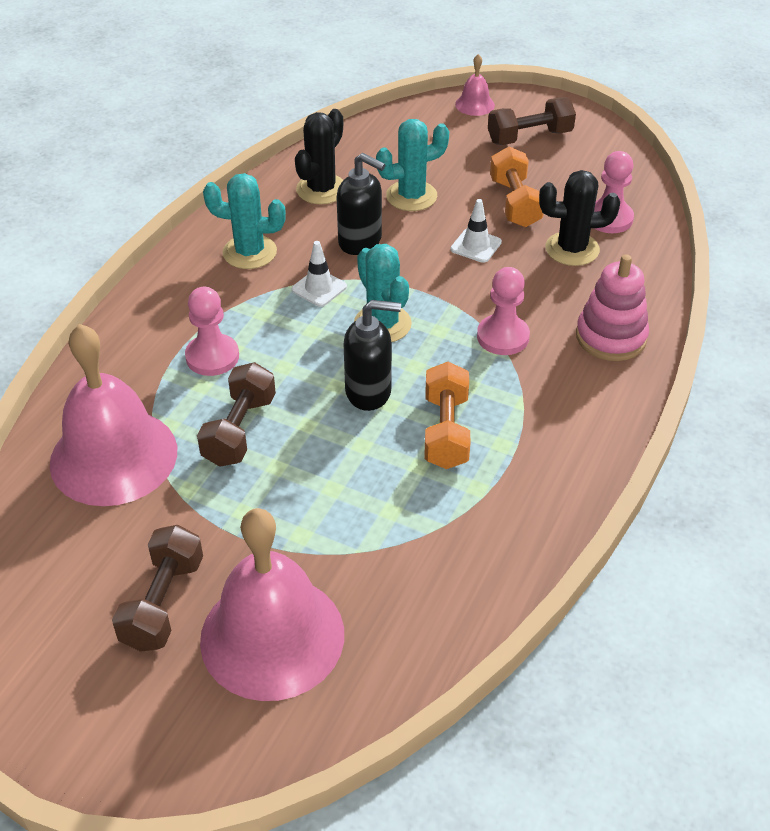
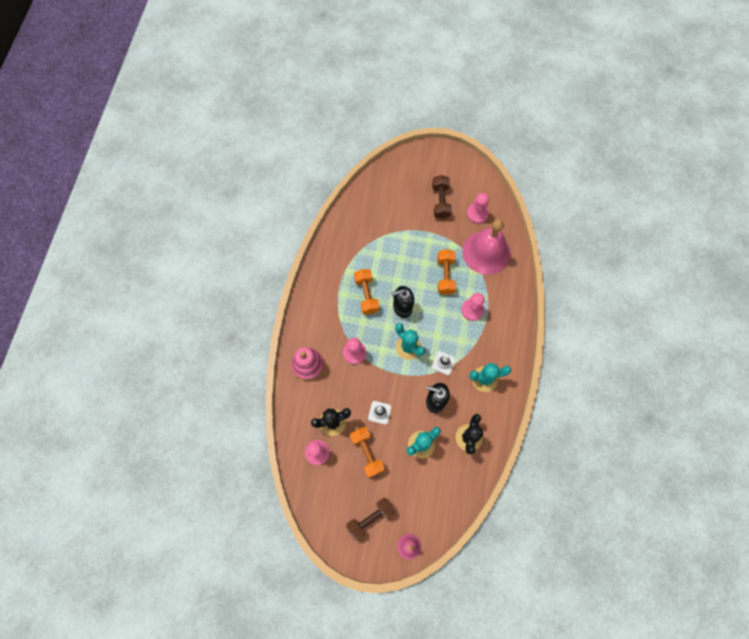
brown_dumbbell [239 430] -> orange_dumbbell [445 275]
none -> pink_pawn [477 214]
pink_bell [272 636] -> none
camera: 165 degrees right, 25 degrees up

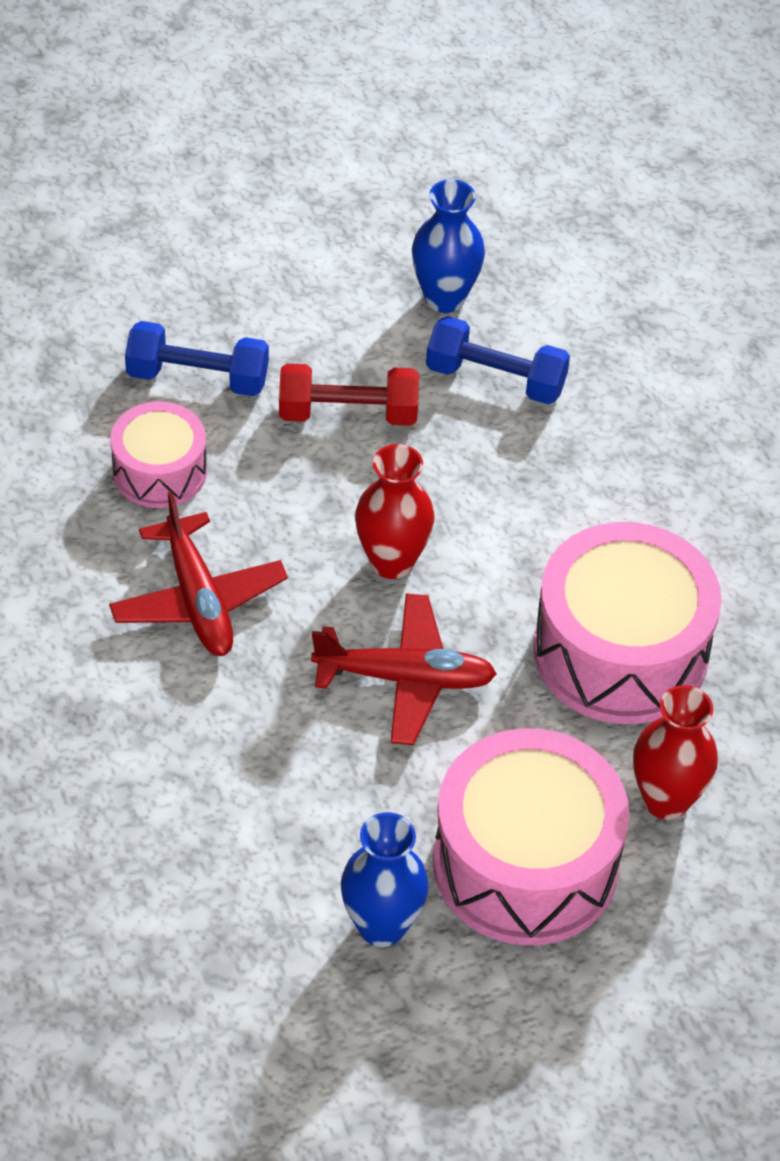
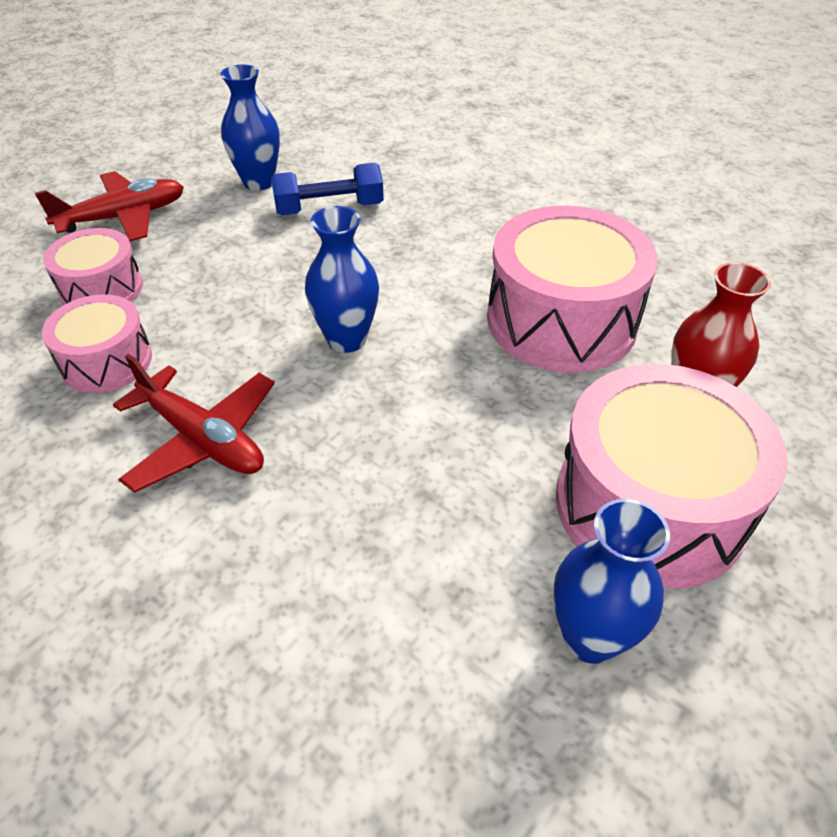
red_plane [405 678] -> red_plane [123 217], relocated
blue_dumbbell [197 377] -> pink_drum [102 289]
red_vase [392 562] -> blue_vase [347 339]
red_dumbbell [348 413] -> none
camera: 30 degrees left, 5 degrees down

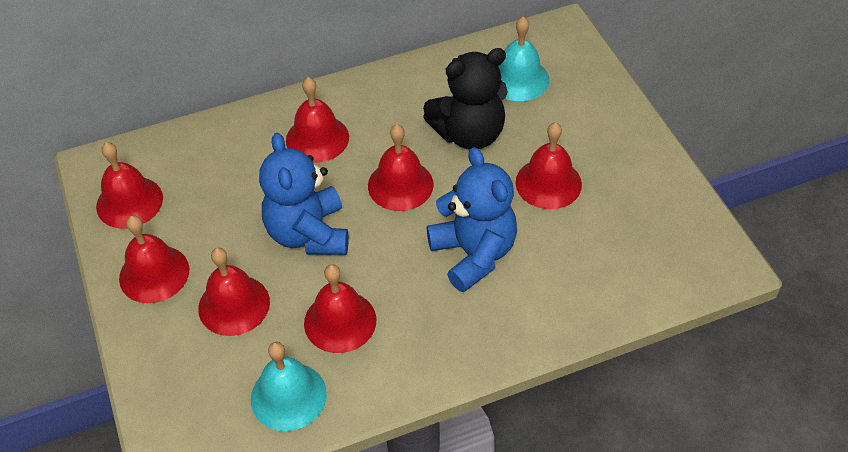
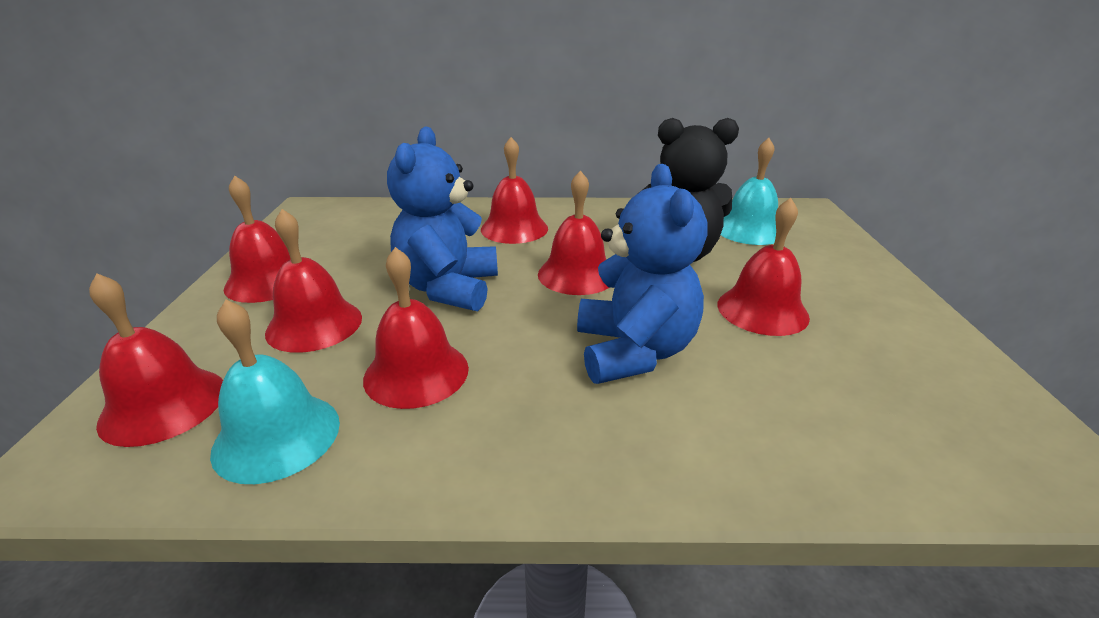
red_bell [129 202] -> red_bell [164 405], relocated
camera: 20 degrees right, 20 degrees down

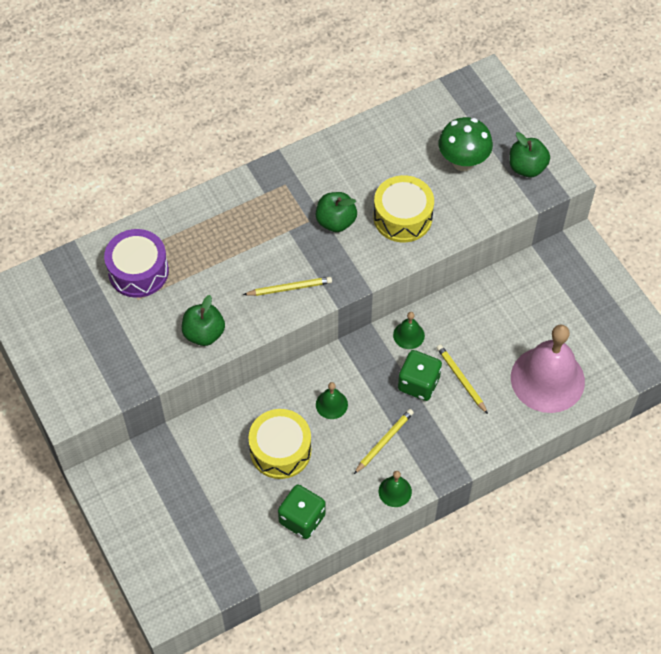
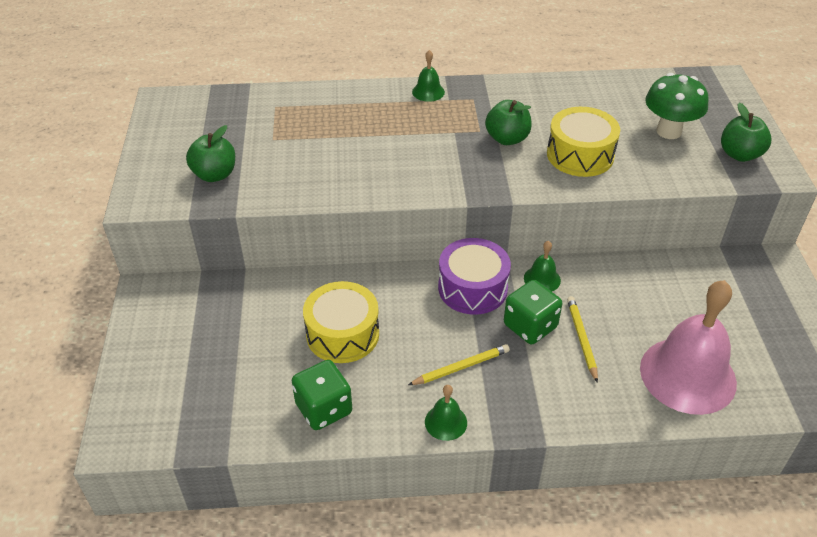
green_apple [204 333] -> green_apple [215 174], relocated
green_bell [331 404] -> green_bell [428 92], relocated
purple_drum [138 271] -> purple_drum [472 288], relocated
yellow_pencil [289 288] -> none
camera: 25 degrees right, 15 degrees down

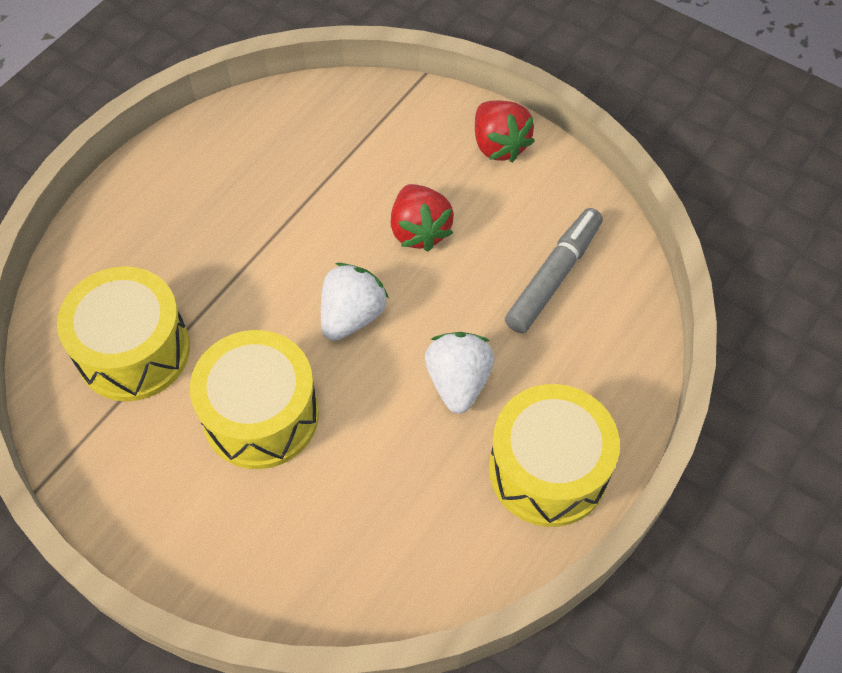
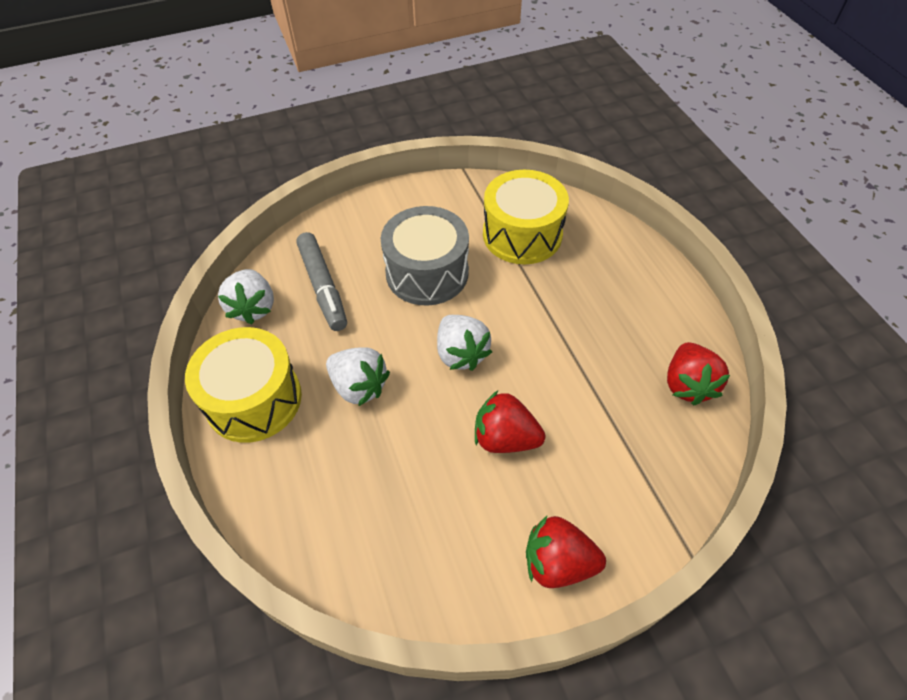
none -> white_strawberry [253 308]
grey_marker [553 276] -> grey_marker [323 286], relocated
yellow_drum [261 415] -> grey_drum [427 273]
none -> red_strawberry [687 385]
camera: 125 degrees right, 5 degrees down

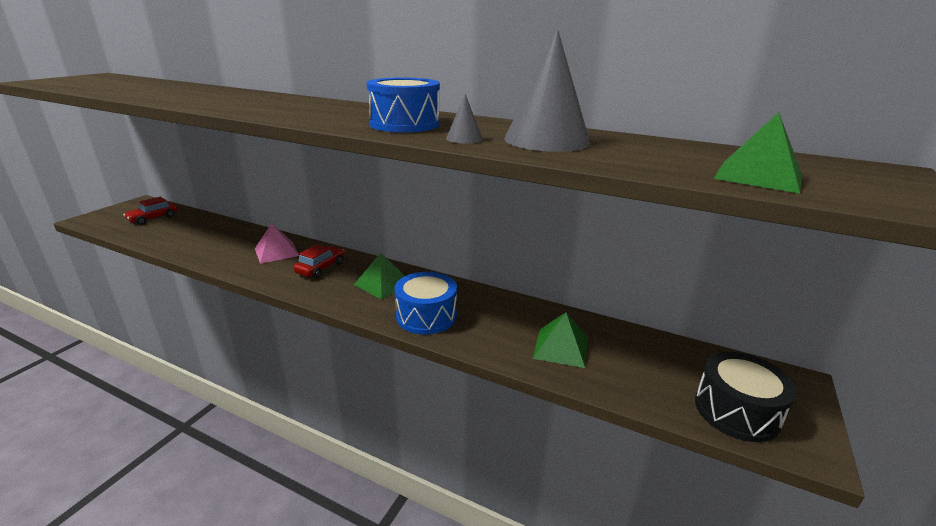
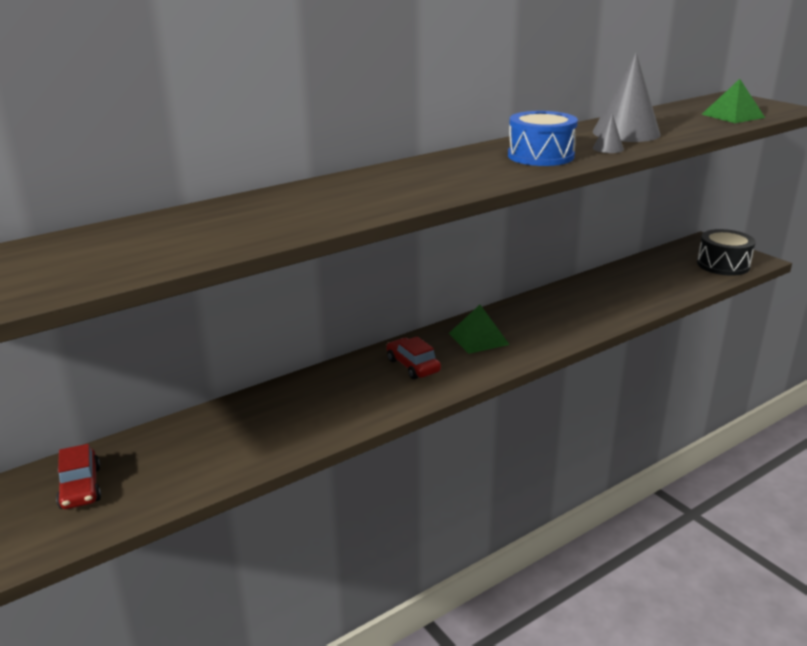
pink_pyramid [276 252] -> none
blue_drum [426 316] -> none
green_pyramid [561 347] -> none
camera: 60 degrees left, 0 degrees up

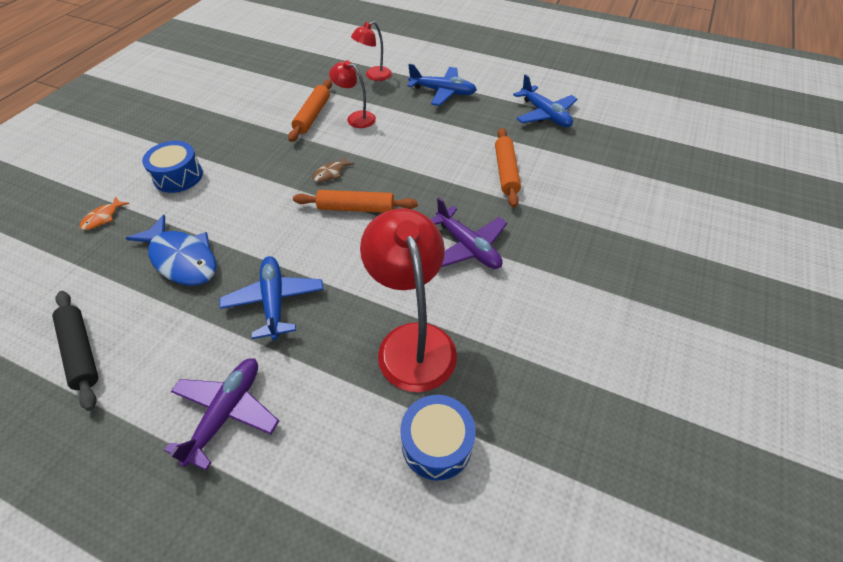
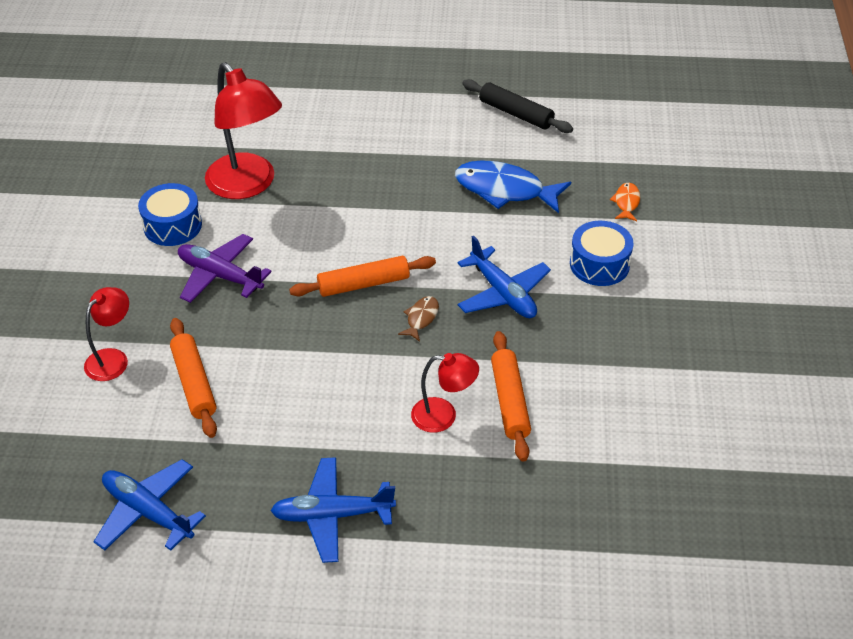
red_lamp [373 76] -> red_lamp [112 358], relocated
blue_drum [436 443] -> blue_drum [173 226], relocated
blue_plane [274 301] -> blue_plane [503 293], relocated
purple_plane [226 413] -> none
camera: 160 degrees right, 5 degrees down

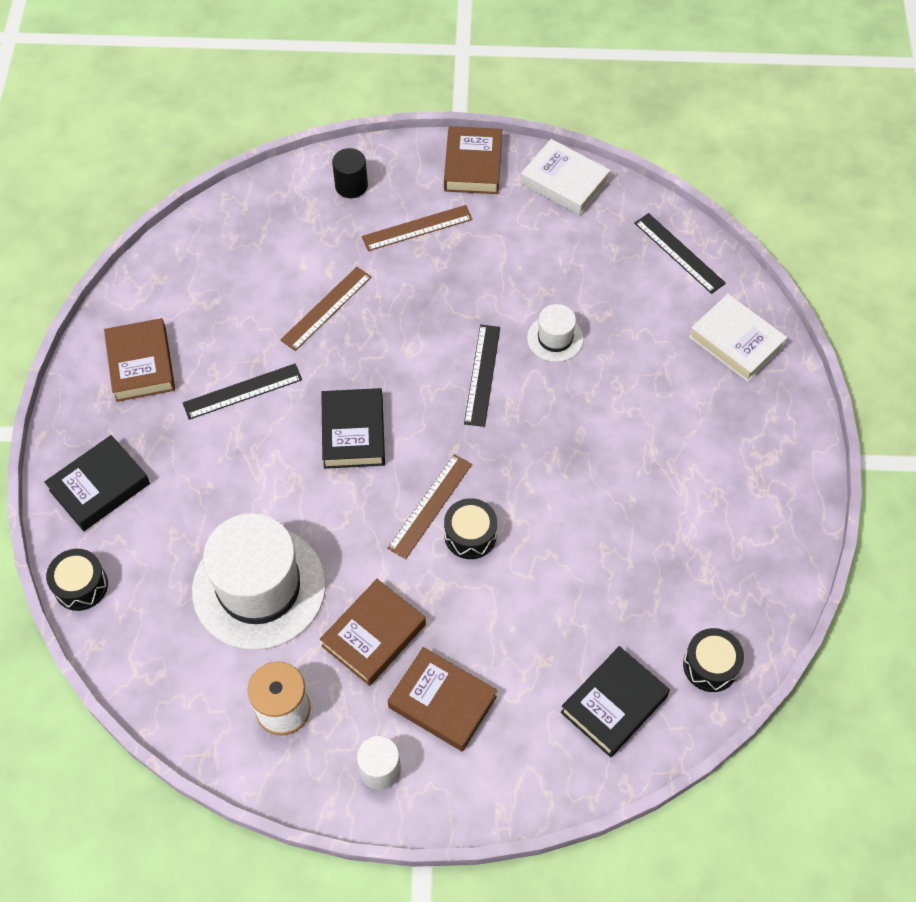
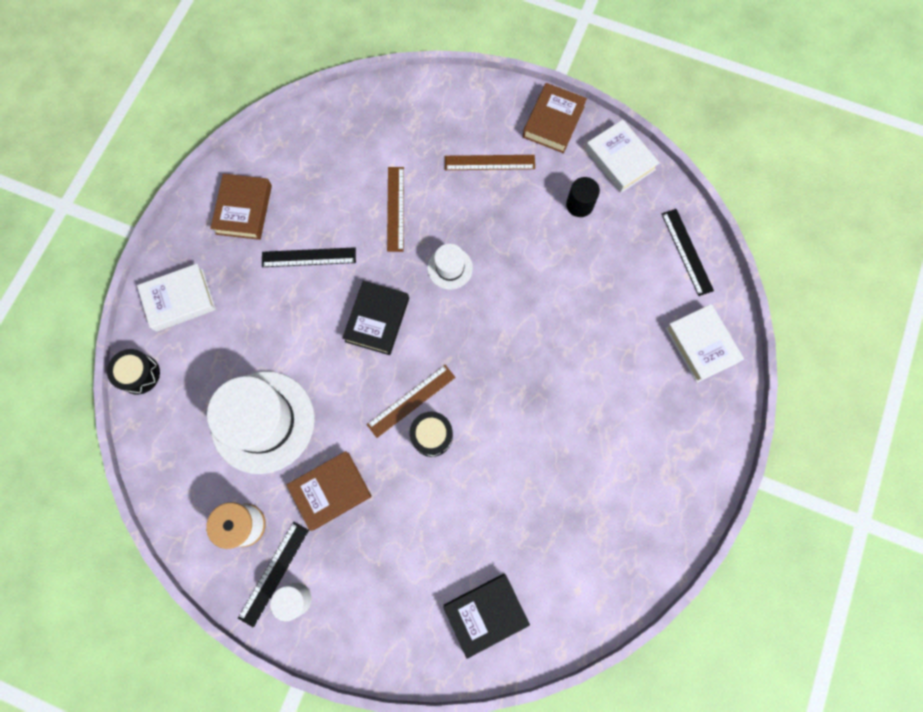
black_book [99 487] -> white_book [179 300]
black_ruler [482 375] -> black_ruler [274 573], relocated
brown_ruler [326 308] -> brown_ruler [395 208], 60 degrees counterclockwise
white_hat [555 338] -> white_hat [450 268], relocated
black_cylinder [351 186] -> black_cylinder [579 205], relocated
brown_book [442 702] -> none
black_drum [710 665] -> none
camera: 20 degrees right, 15 degrees up

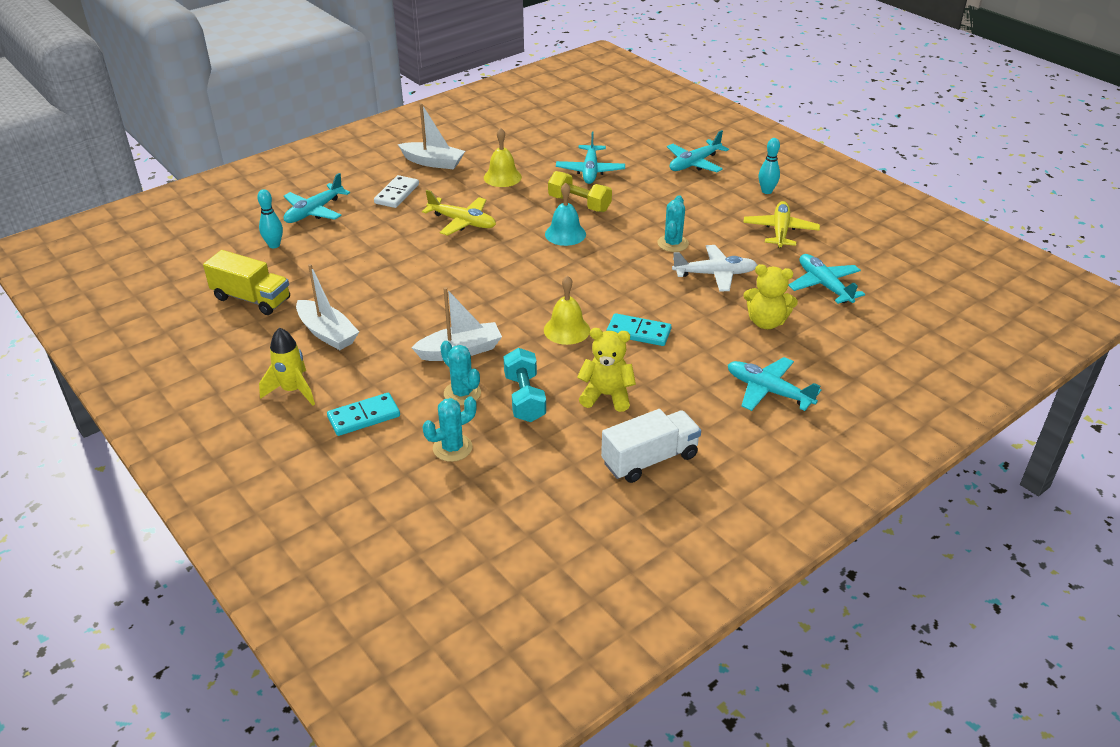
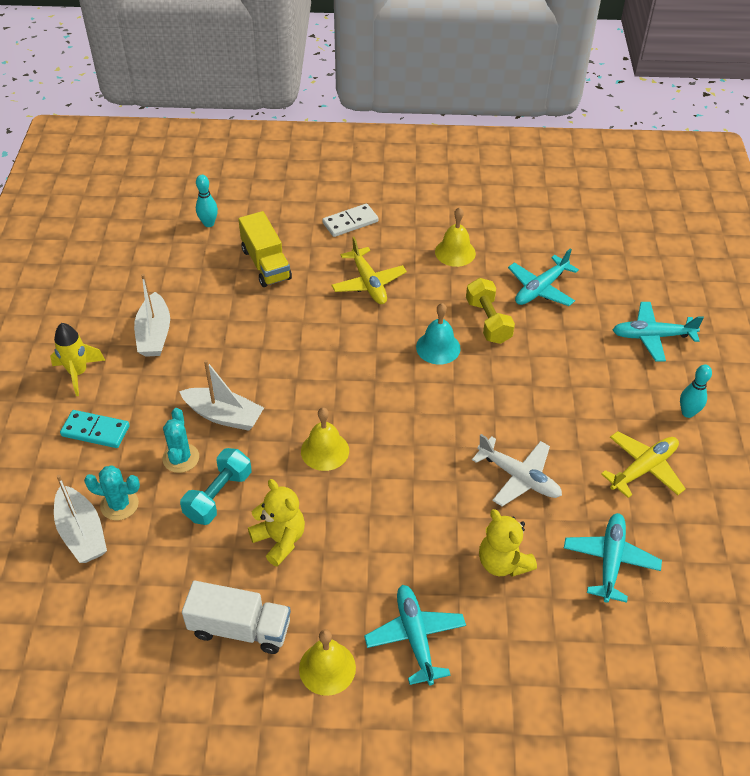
white_boat [433 162] -> white_boat [82 533], relocated
yellow_truck [251 299] -> yellow_truck [266 264], relocated
none -> yellow_bell [327 668]
turquoise_plane [314 211] -> none
turquoise_domino [638 332] -> none
turquoise_cactus [672 243] -> none
camera: 40 degrees right, 10 degrees up

